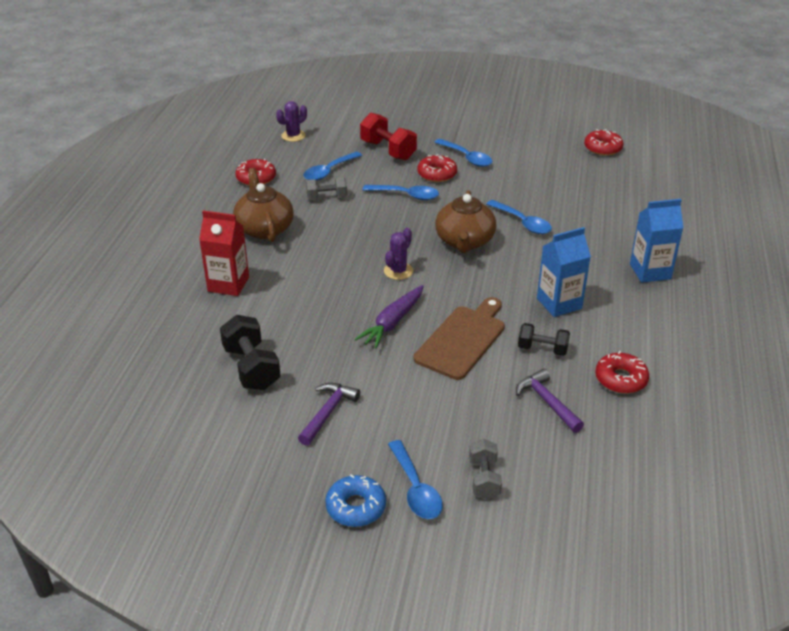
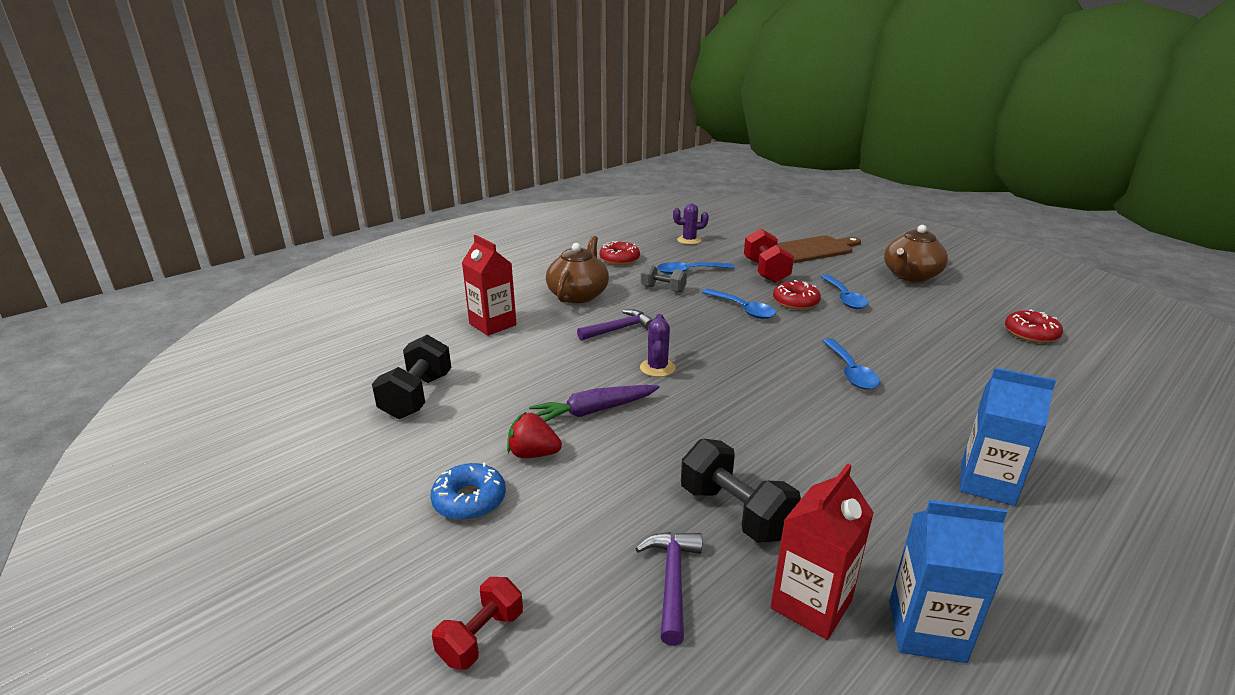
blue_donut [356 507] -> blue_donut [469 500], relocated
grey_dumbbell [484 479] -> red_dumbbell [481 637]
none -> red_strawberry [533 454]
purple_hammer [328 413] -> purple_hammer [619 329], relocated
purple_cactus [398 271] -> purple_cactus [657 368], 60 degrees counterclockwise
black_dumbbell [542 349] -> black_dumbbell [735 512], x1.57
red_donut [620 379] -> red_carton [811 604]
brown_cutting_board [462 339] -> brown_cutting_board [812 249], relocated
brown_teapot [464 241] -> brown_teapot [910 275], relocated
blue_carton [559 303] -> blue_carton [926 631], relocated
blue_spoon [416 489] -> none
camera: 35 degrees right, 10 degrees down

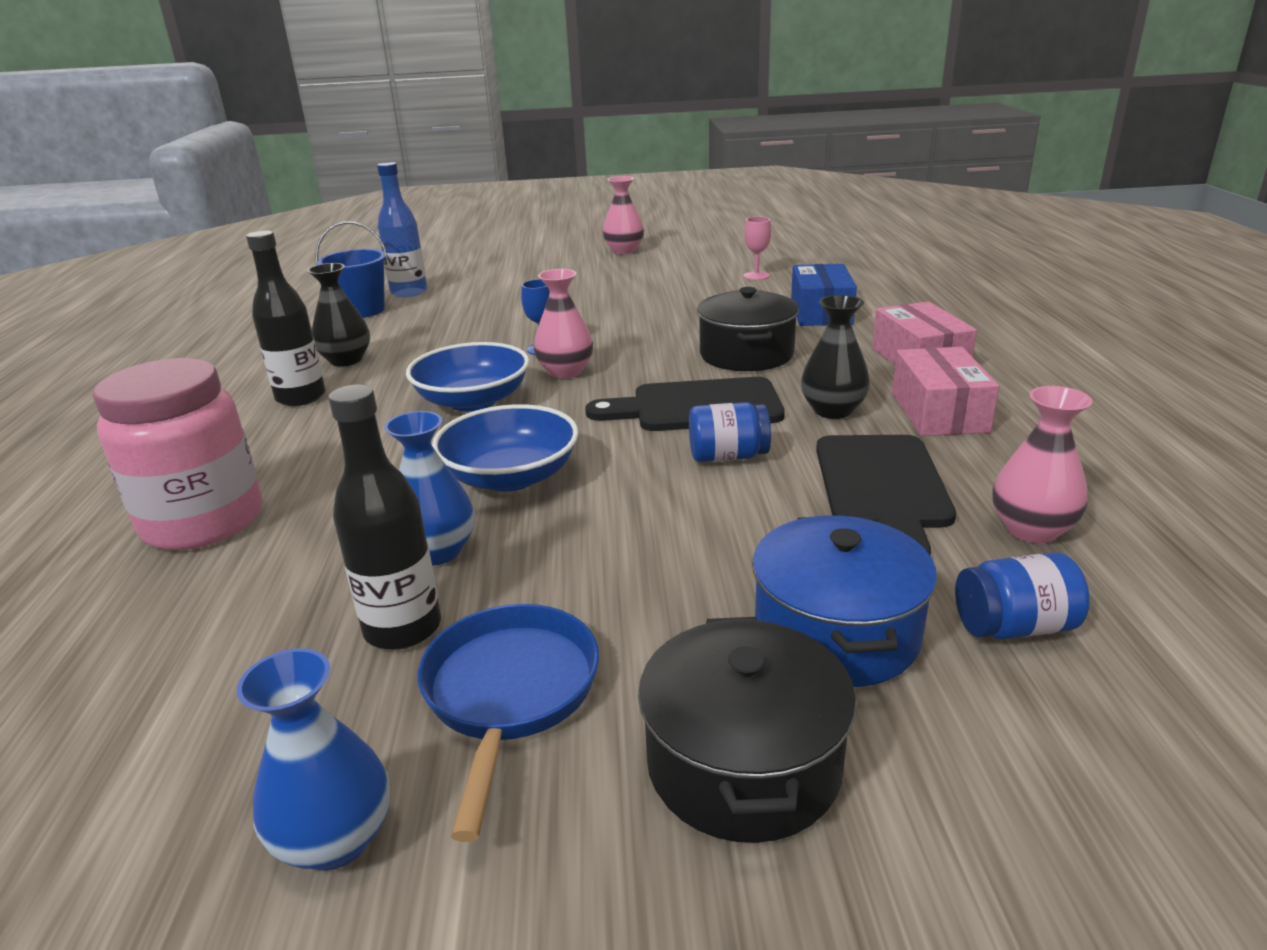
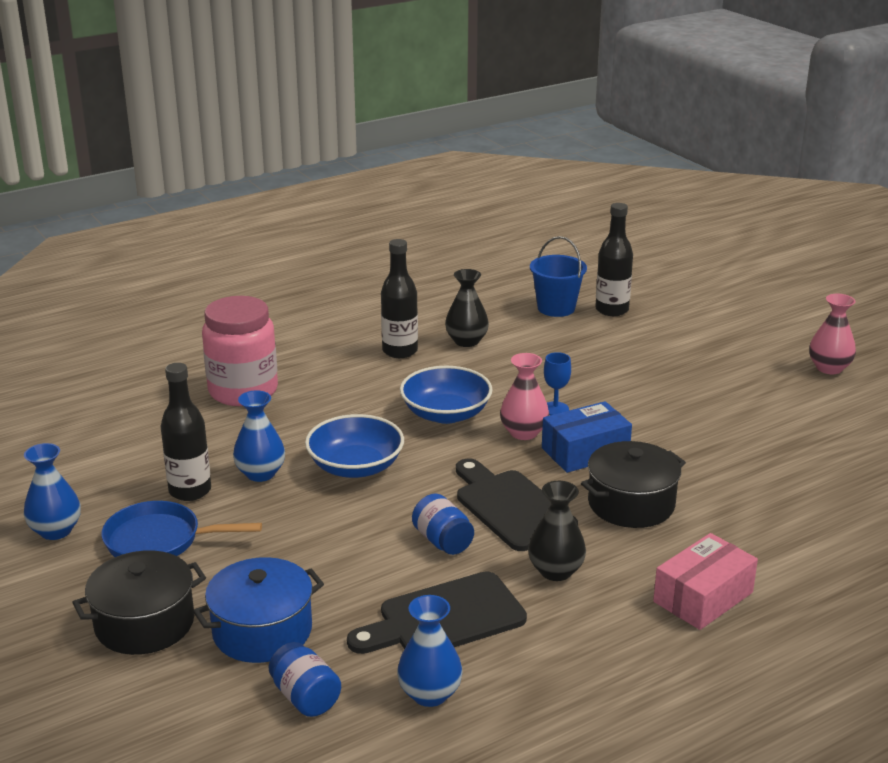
blue_pan [510 693] -> blue_pan [159 540], 150 degrees counterclockwise
pink_vase [1031 529] -> blue_vase [430 694]
blue_box [821 312] -> blue_box [585 452], relocated
blue_bottle [409 292] -> black_bottle [612 310]
pink_goblet [756 276] -> none
pink_box [939 412] -> none
camera: 60 degrees right, 0 degrees up

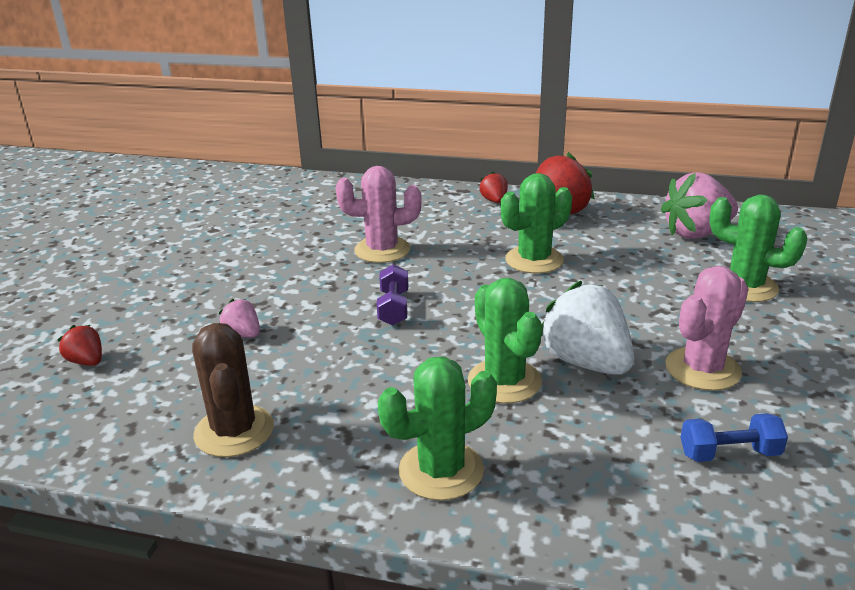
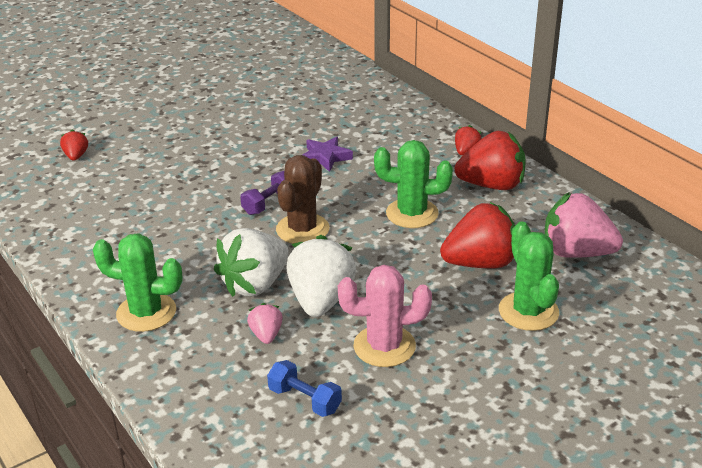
green_cactus [504 381] -> white_strawberry [255 284]
pink_strawberry [243 334] -> pink_strawberry [266 335], relocated
brown_cactus [234 431] -> brown_cactus [302 229], relocated
pink_cactus [382 250] -> purple_star [325 157]
none -> red_strawberry [480 263]
camera: 40 degrees right, 5 degrees up

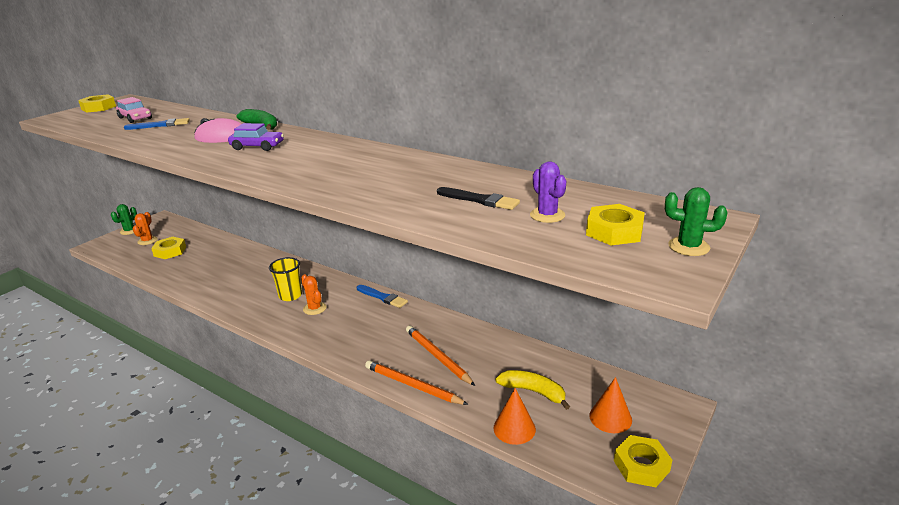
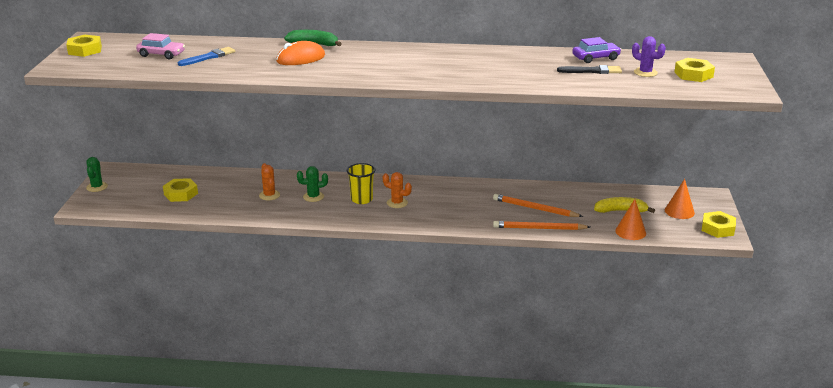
orange_cactus [147 241] -> orange_cactus [269 195], relocated
pink_mouse [222 137] -> orange_mouse [300 58]
green_cactus [688 247] -> green_cactus [313 197], relocated
purple_car [257 146] -> purple_car [595 58], relocated
blue_brush [382 297] -> none
camera: 30 degrees left, 0 degrees up

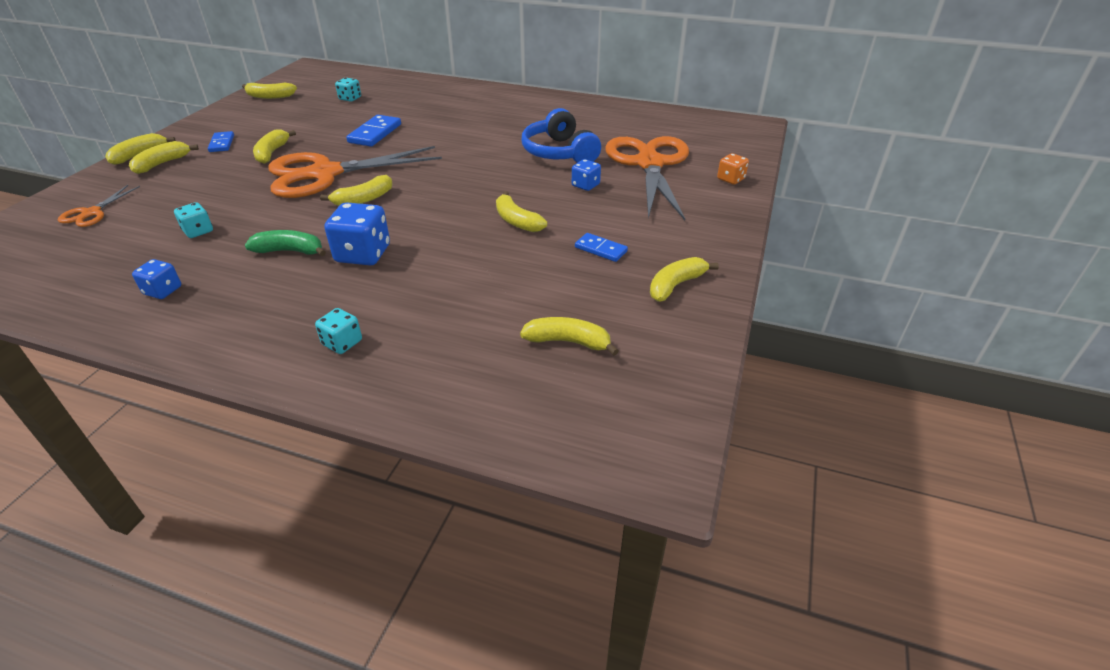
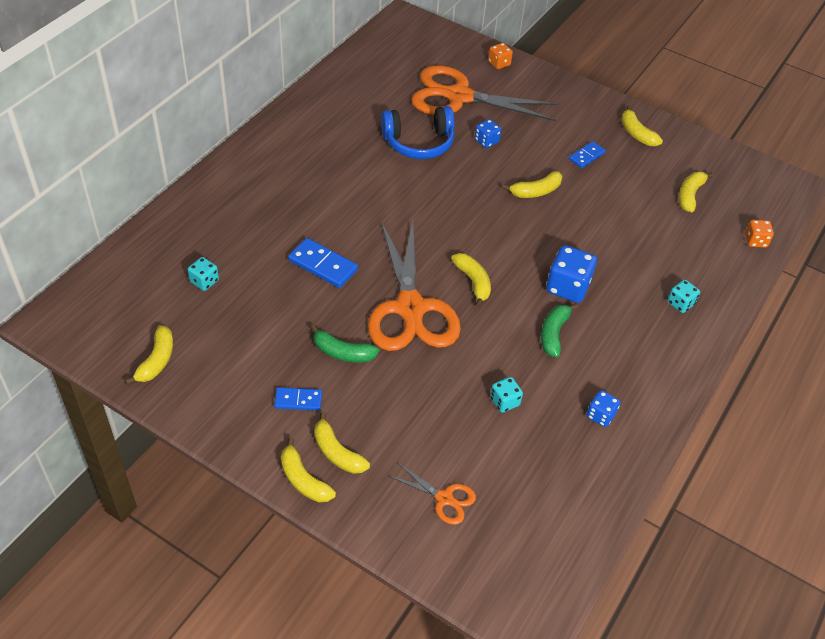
yellow_banana [272 153] -> green_banana [343 352]
none -> orange_dice [755 241]
camera: 80 degrees left, 10 degrees up

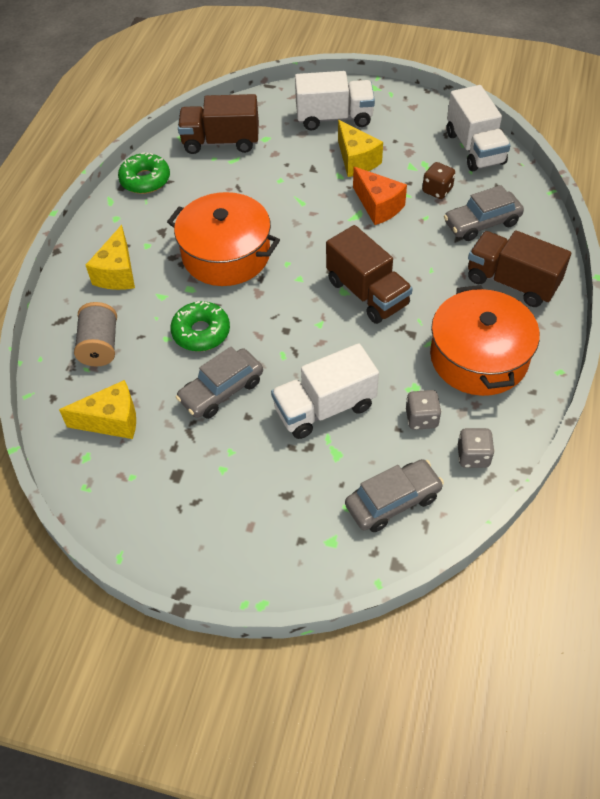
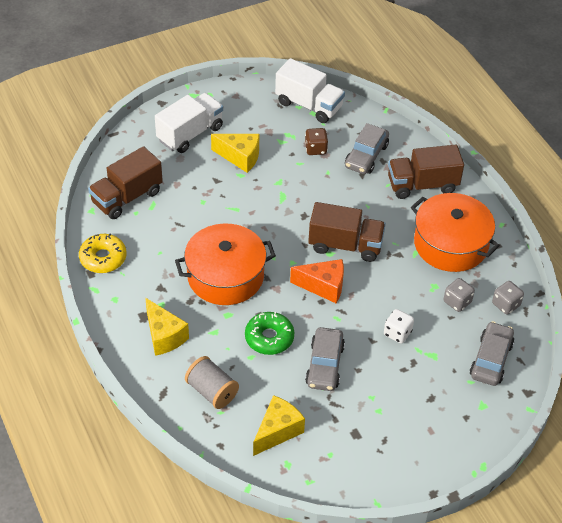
green_donut [145 180] -> yellow_donut [103 258]
orange_cheese [378 206] -> orange_cheese [323 287], relocated
white_truck [325 408] -> white_dice [397 333]
camera: 45 degrees left, 5 degrees down

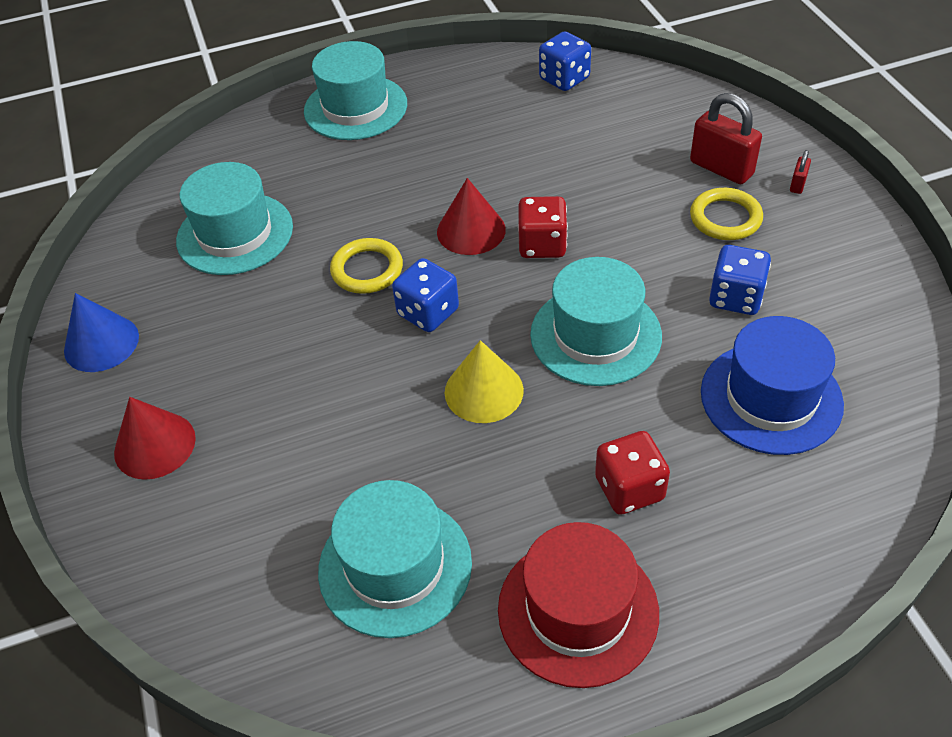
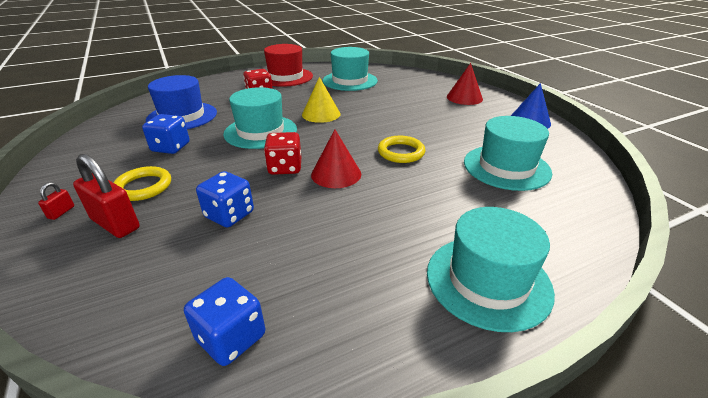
blue_dice [428 312] -> blue_dice [229 215], relocated
camera: 170 degrees right, 15 degrees down

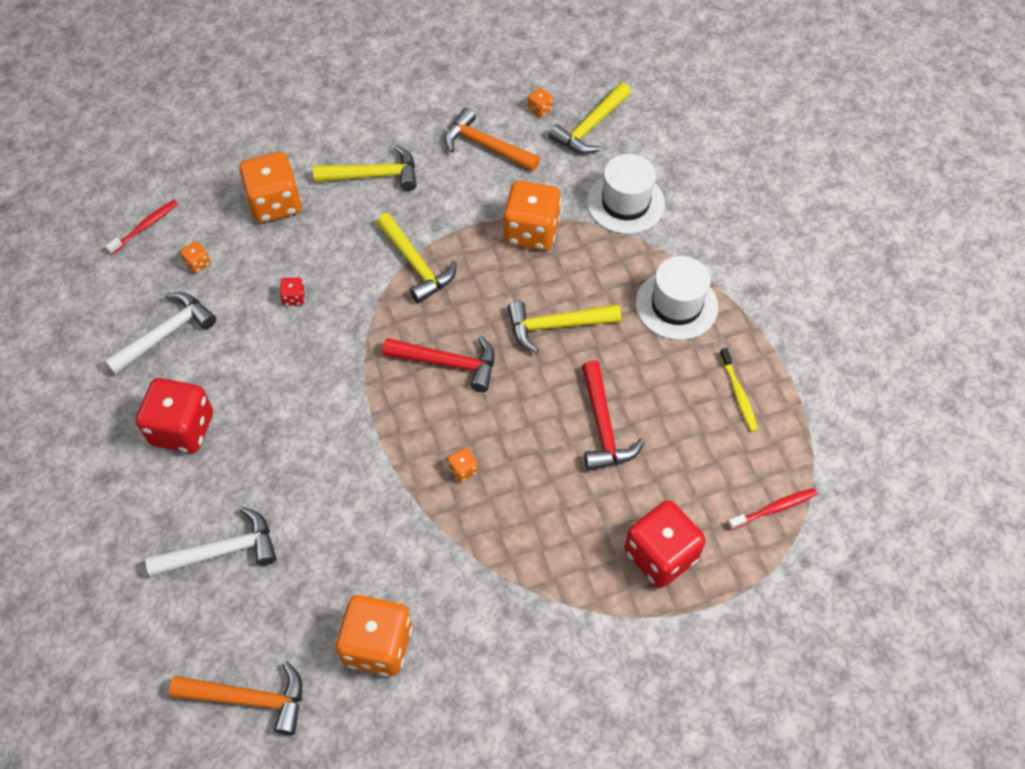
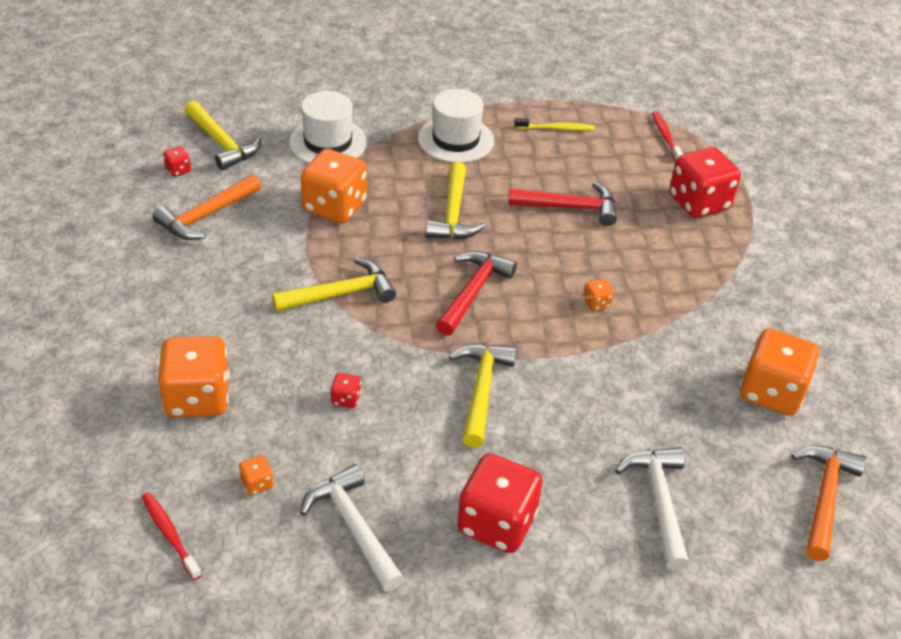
orange_dice [540 109] -> red_dice [178 170]
yellow_hammer [373 175] -> yellow_hammer [481 391], relocated
camera: 80 degrees left, 15 degrees down

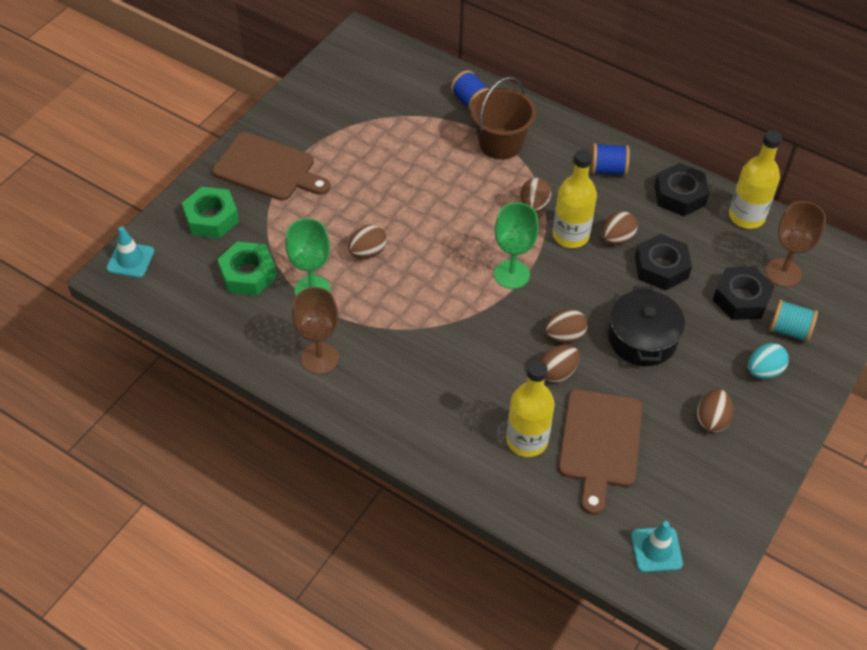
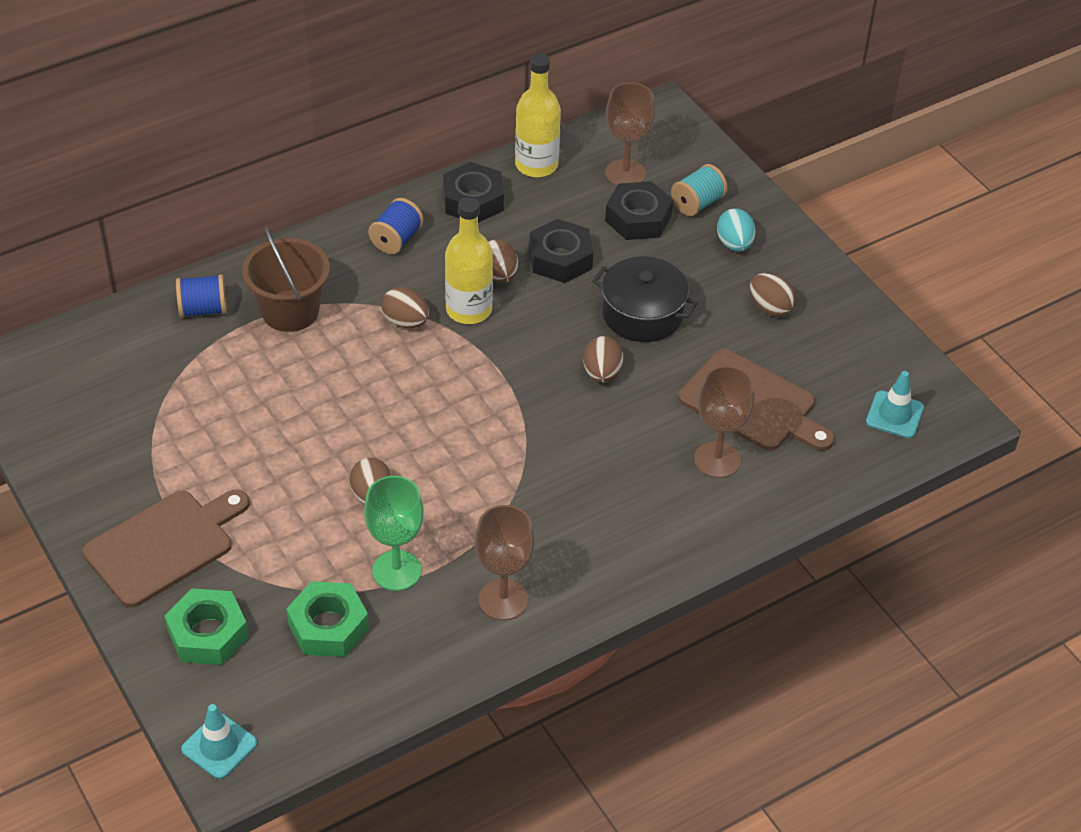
yellow_bottle [527 440] -> brown_goblet [717 460]
green_goblet [511 274] -> none
brown_egg [557 372] -> none
camera: 65 degrees left, 5 degrees down

